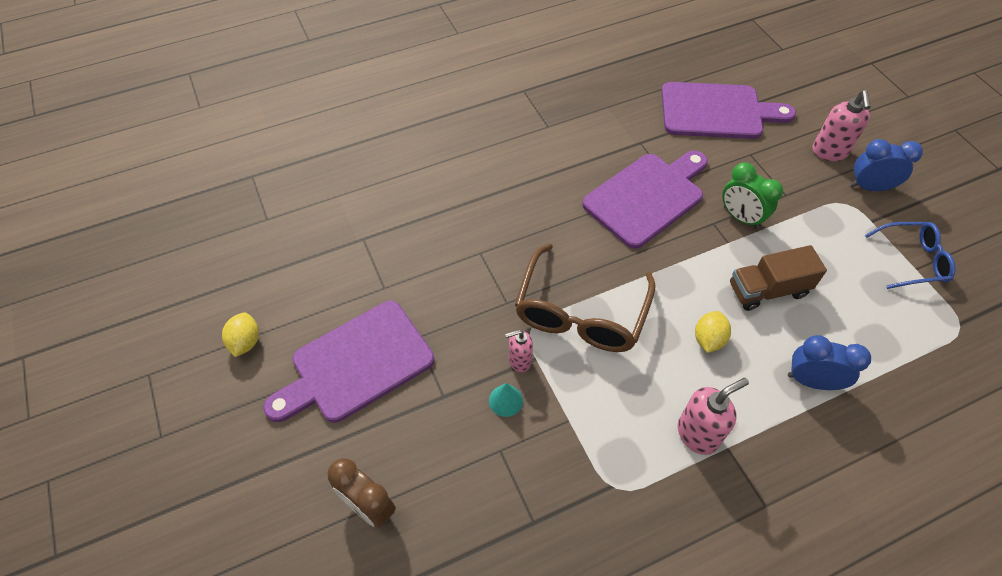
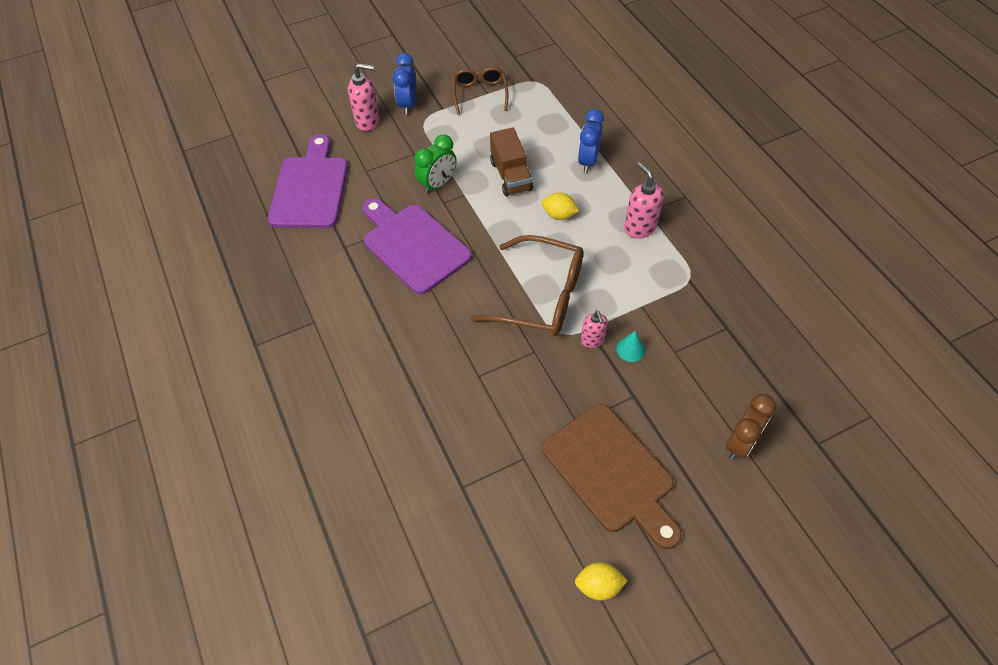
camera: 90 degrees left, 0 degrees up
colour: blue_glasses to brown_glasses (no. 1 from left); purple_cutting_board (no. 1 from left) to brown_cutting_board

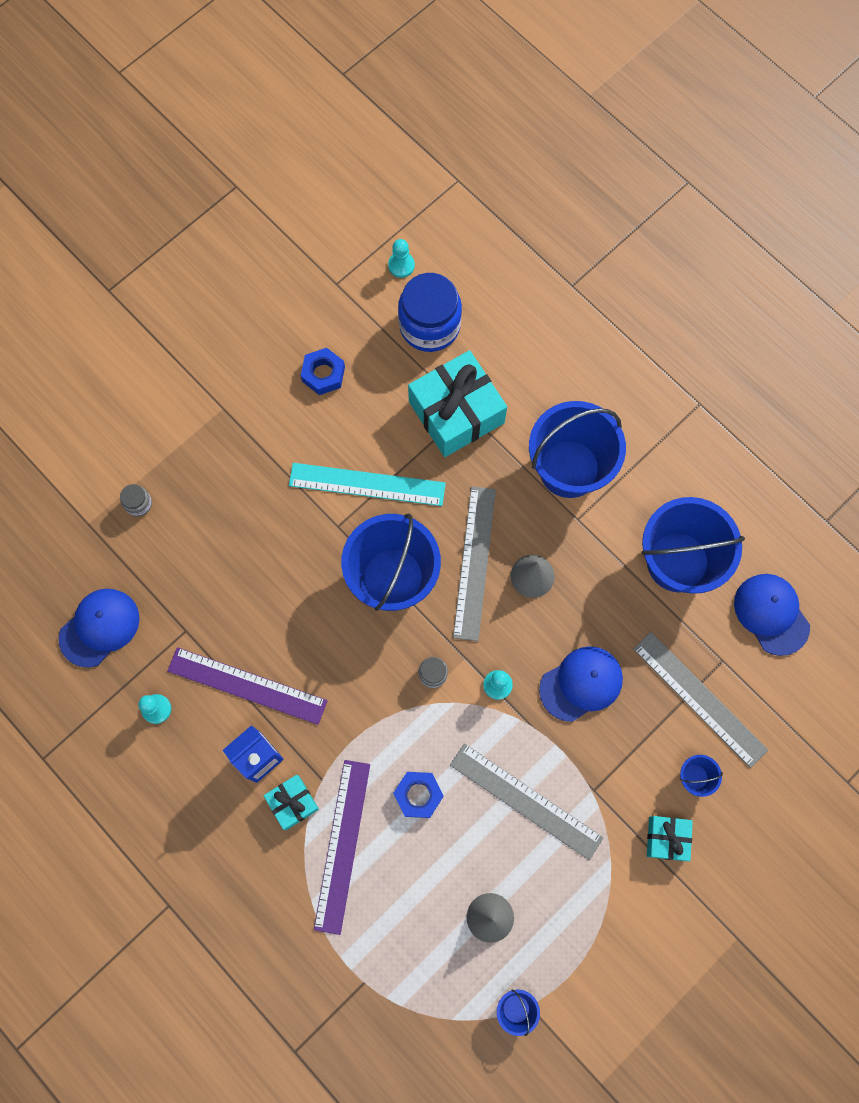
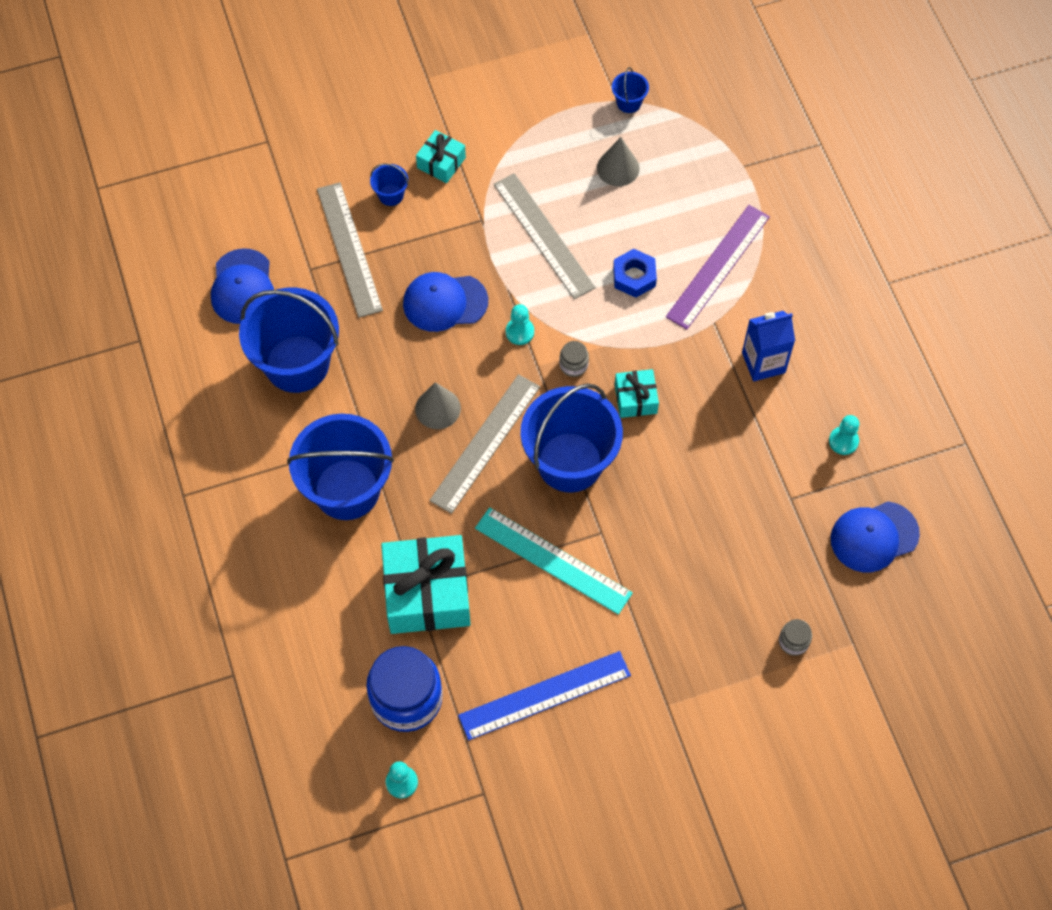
camera: 155 degrees left, 10 degrees down
missing: purple_ruler (no. 1 from left)
relocated: turquoise_gift (no. 1 from left in the first image) to turquoise_gift (no. 3 from left)
exchanged: blue_nut (no. 1 from left) to blue_ruler

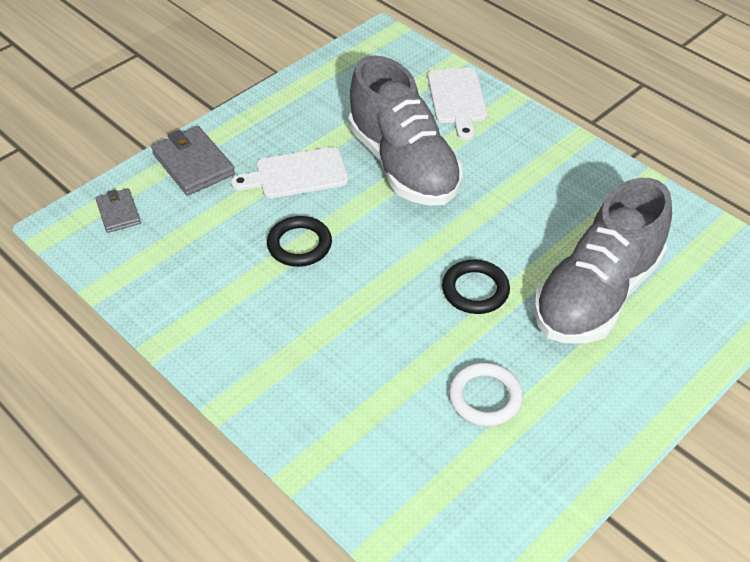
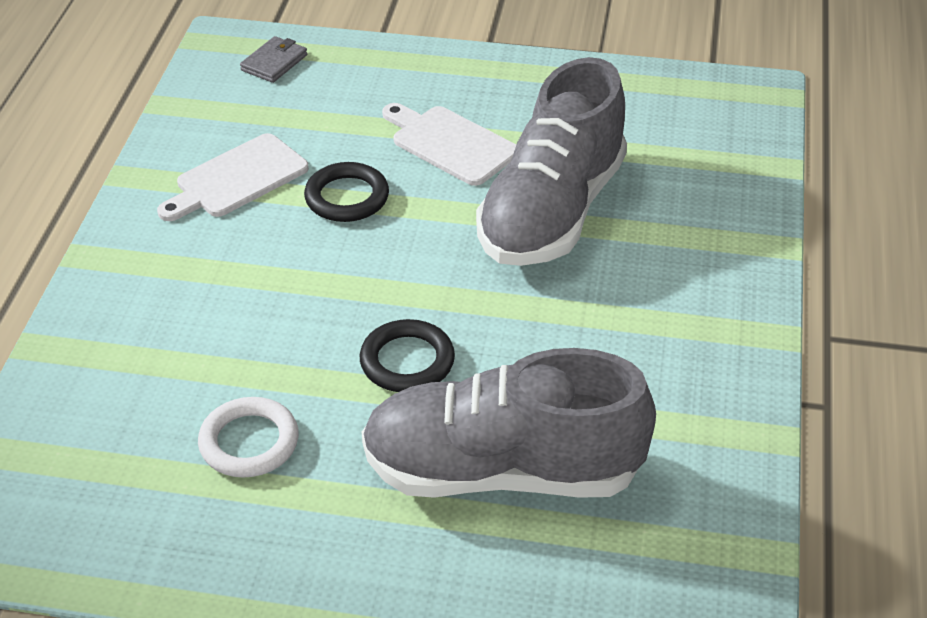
camera: 55 degrees right, 5 degrees down
missing: grey_wallet (no. 2 from left)
relocated: white_cutting_board (no. 2 from left in the first image) to white_cutting_board (no. 1 from left)

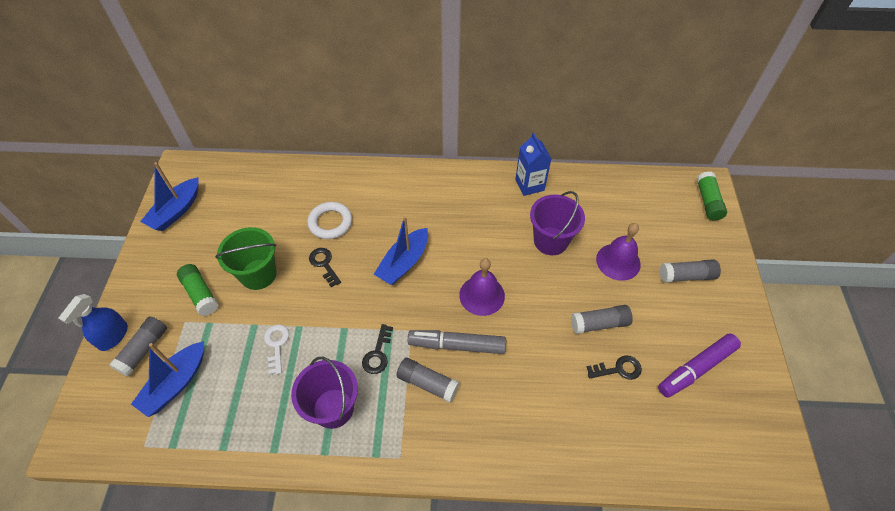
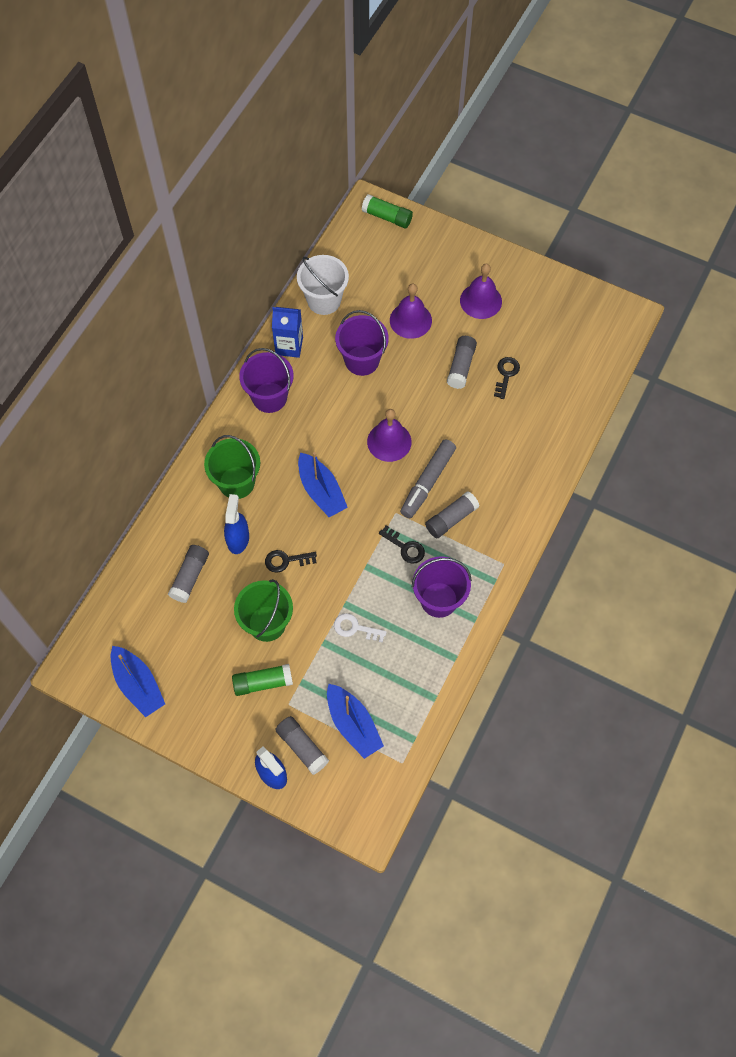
camera: 65 degrees left, 10 degrees up
missing: purple_marker
appeared: green_bucket (no. 1 from left); purple_bucket (no. 1 from left); white_bucket; purple_bell (no. 3 from left)
relocated: grey_glue_stick (no. 4 from left in the first image) to grey_glue_stick (no. 1 from left)
exchanged: white_ring to blue_spray_bottle (no. 1 from left)

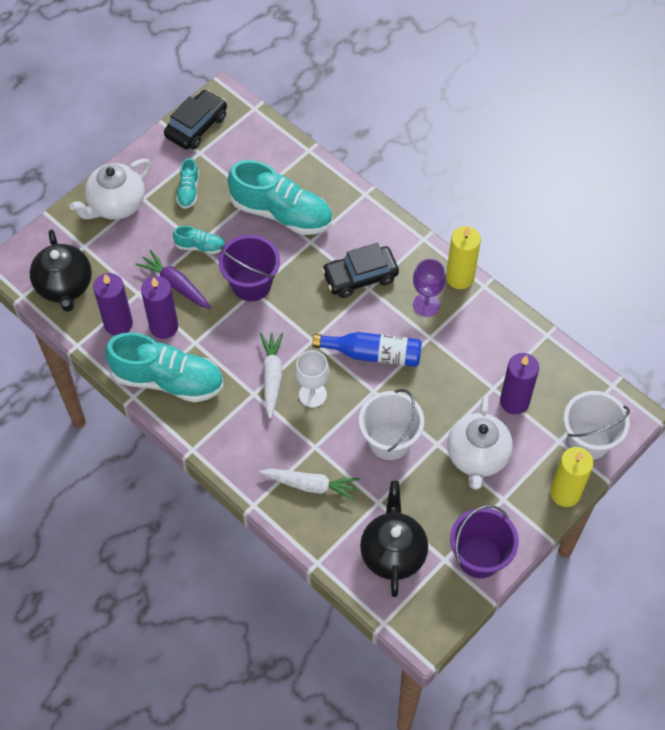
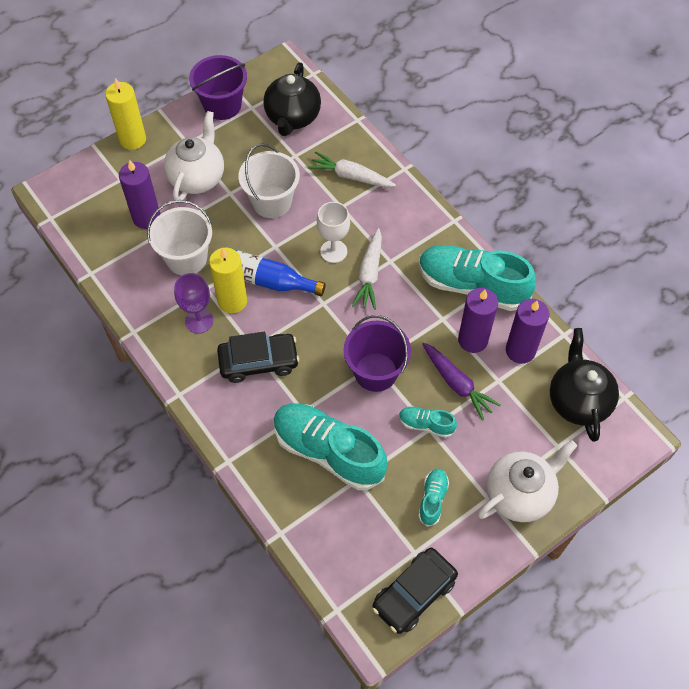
camera: 170 degrees left, 0 degrees up
relocated: white_bucket (no. 2 from left in the first image) to white_bucket (no. 1 from left); yellow_candle (no. 1 from left in the first image) to yellow_candle (no. 2 from left)

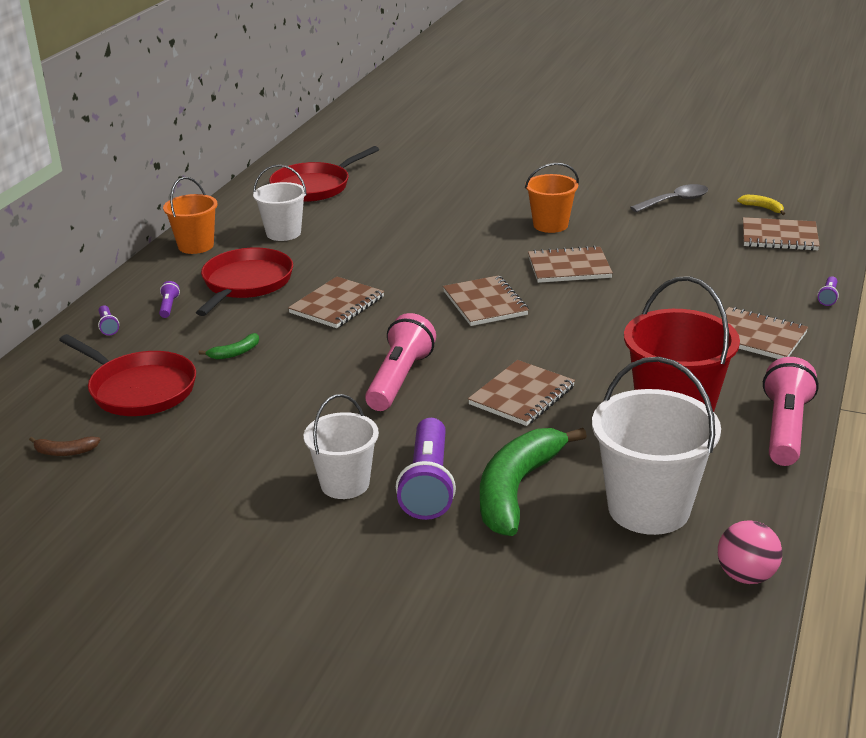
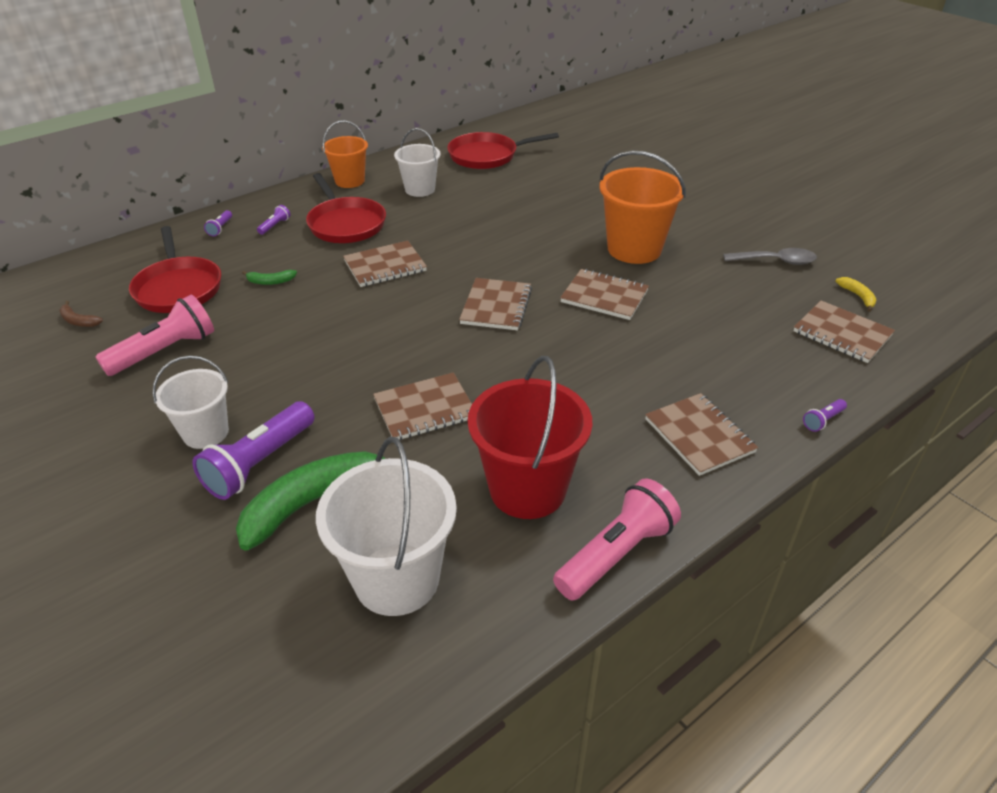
camera: 30 degrees right, 10 degrees up
missing: pink_ball
relocated: pink_flashlight (no. 1 from left)
spun: red_pan (no. 2 from left) 105 degrees clockwise
size: orange_bucket (no. 2 from left) x1.60

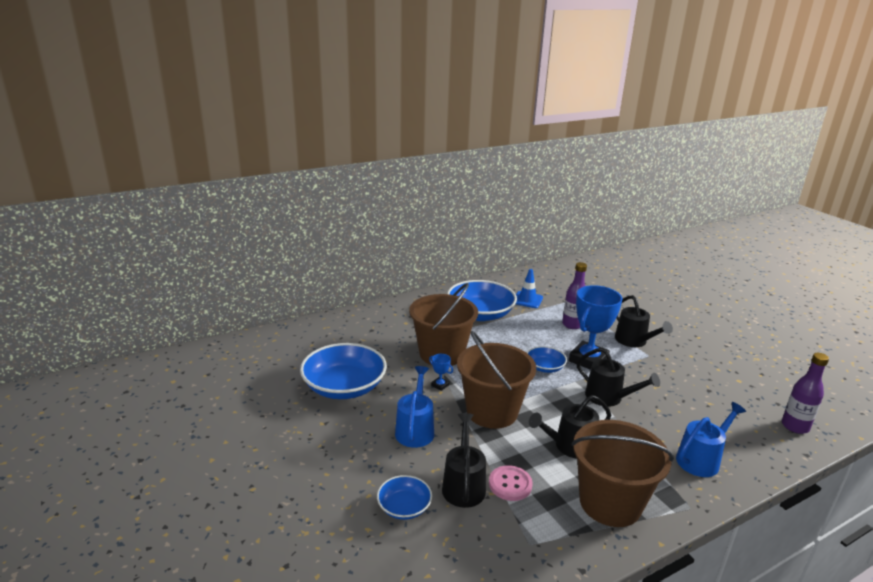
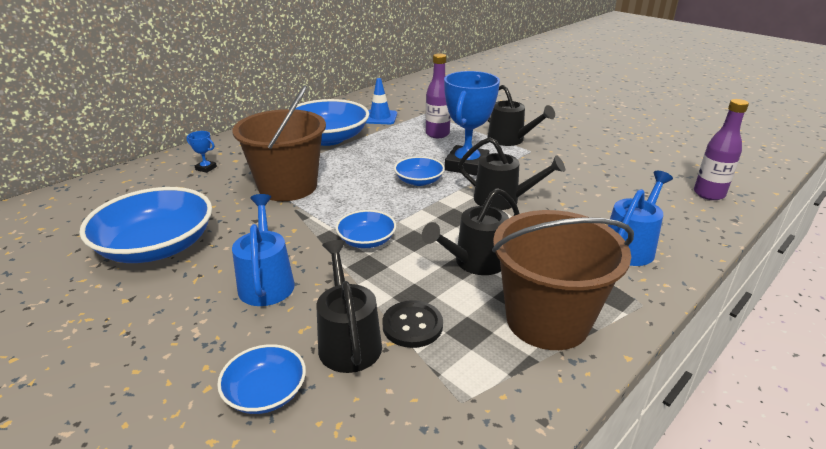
camera: 15 degrees left, 5 degrees up
relocated: blue_trophy (no. 1 from left)
exchanged: brown_bucket (no. 2 from left) to blue_bowl (no. 4 from left)
colour: pink_button to black_button

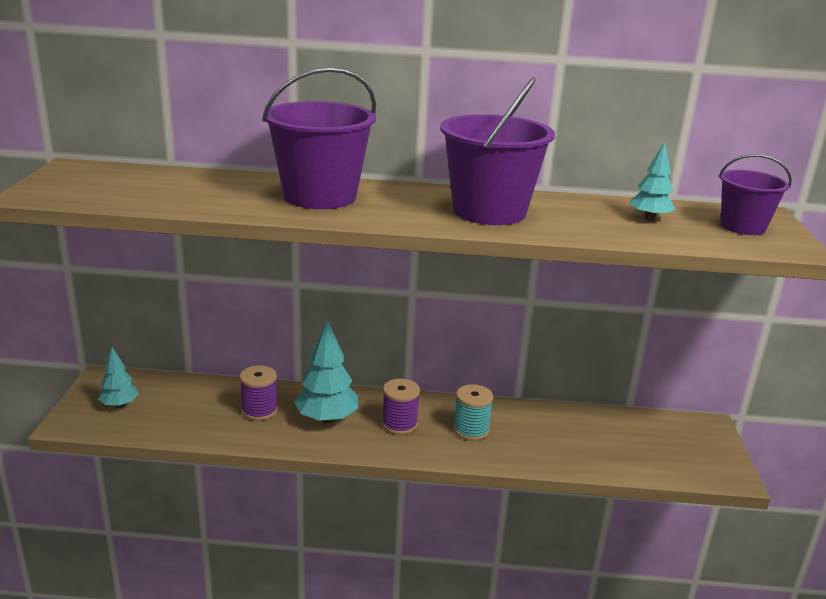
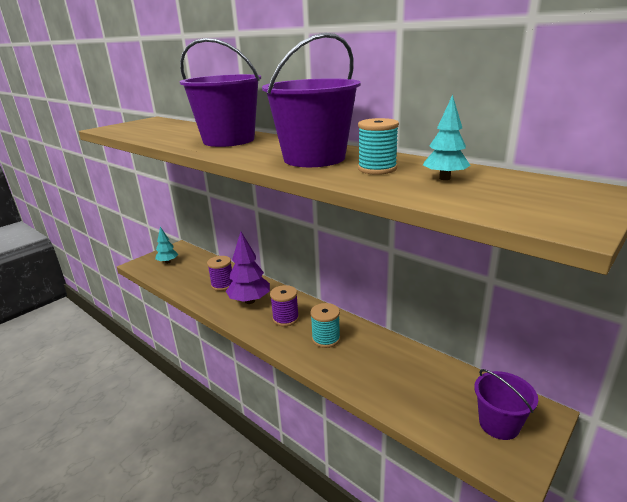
camera: 40 degrees right, 0 degrees up
appeared: turquoise_spool (no. 2 from left)
relocated: purple_bucket (no. 3 from left)
colour: turquoise_tree (no. 2 from left) to purple_tree

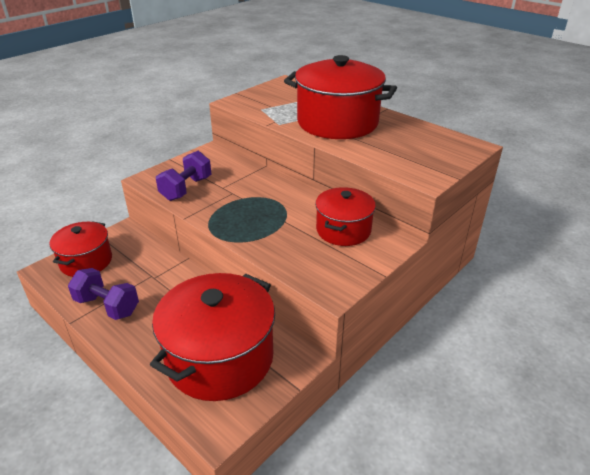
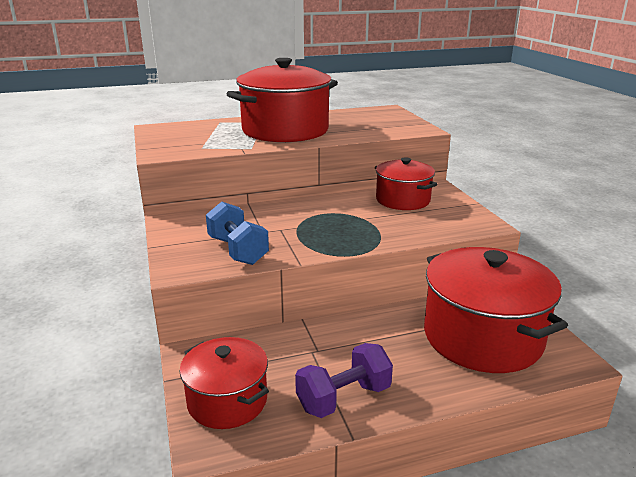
camera: 60 degrees left, 10 degrees down
colour: purple_dumbbell (no. 2 from left) to blue_dumbbell

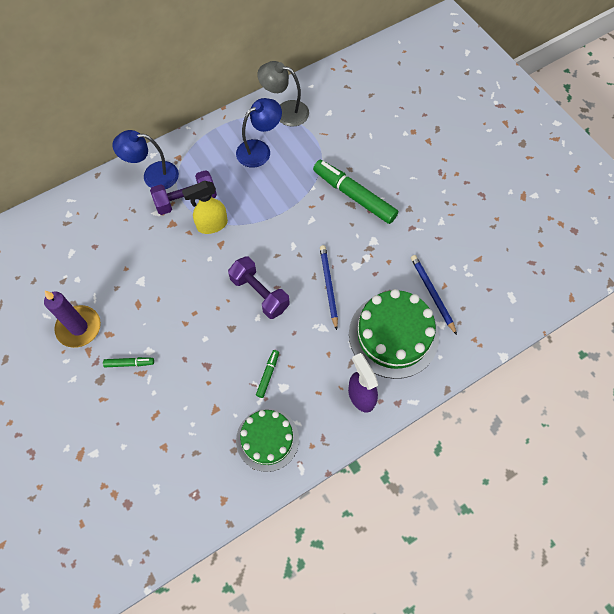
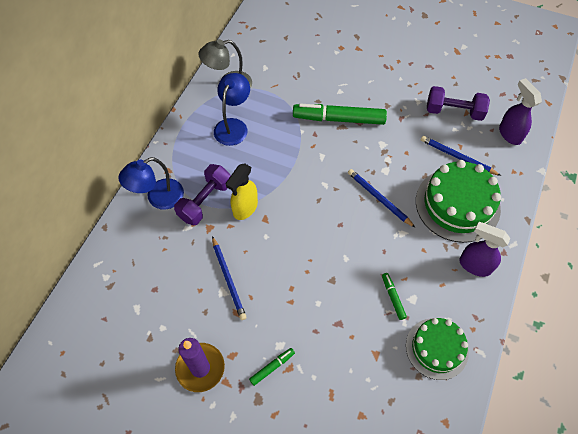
camera: 35 degrees left, 5 degrees down
appeared: blue_pencil (no. 1 from left); purple_spray_bottle (no. 2 from left)
relocated: purple_dumbbell (no. 2 from left)

